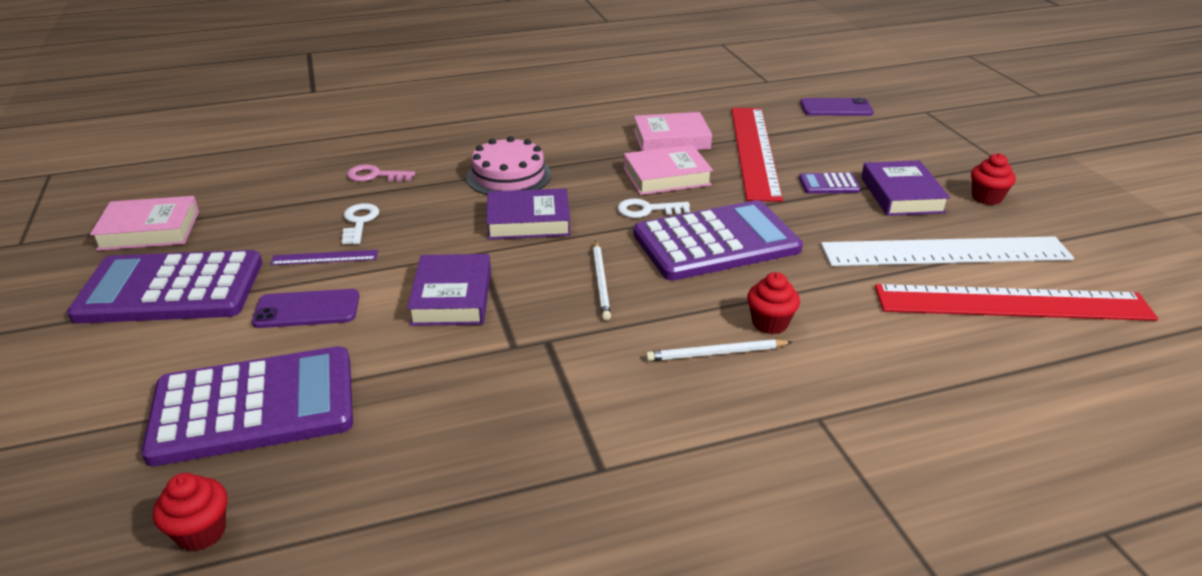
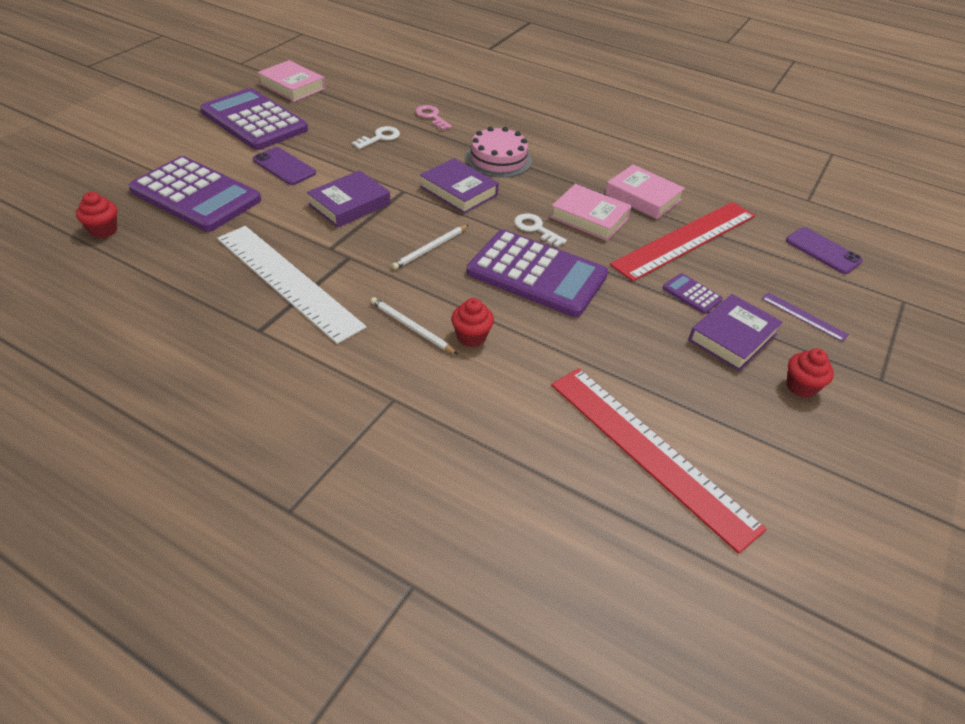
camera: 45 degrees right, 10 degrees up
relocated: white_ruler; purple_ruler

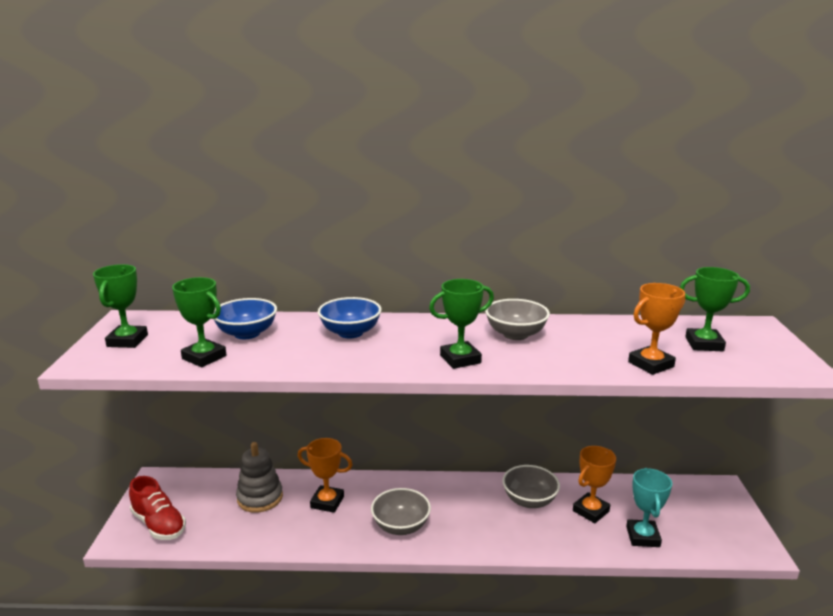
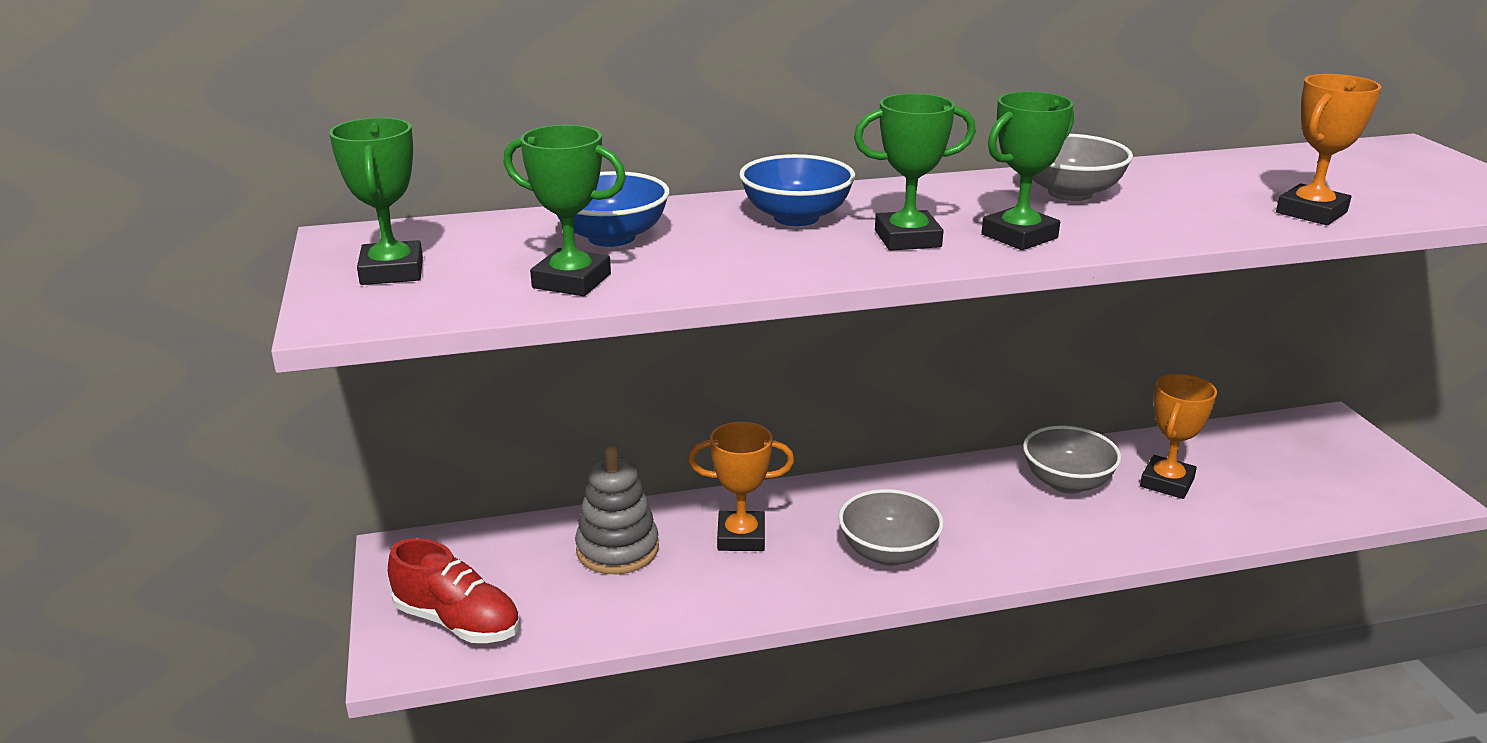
camera: 15 degrees left, 5 degrees up
missing: turquoise_trophy
relocated: green_trophy (no. 4 from left in the first image) to green_trophy (no. 3 from left)

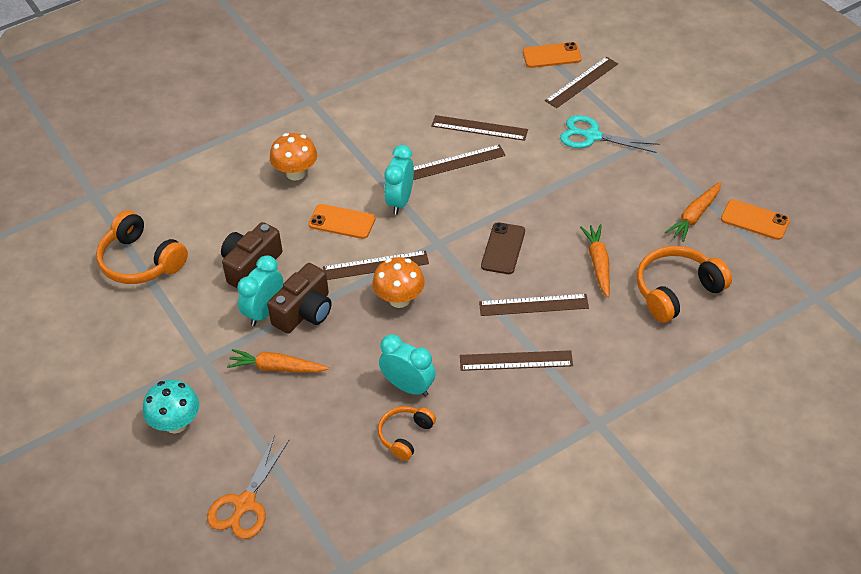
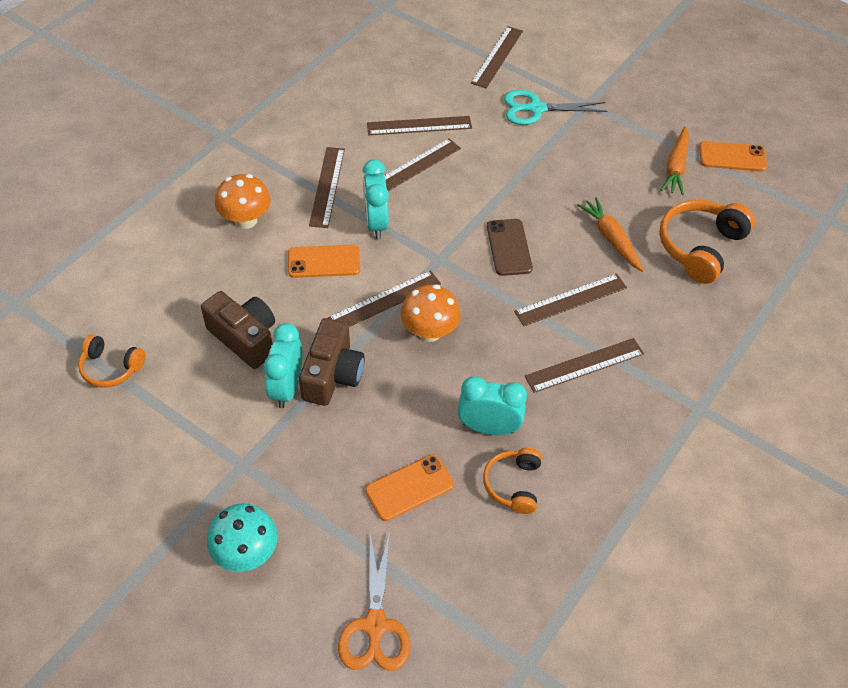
camera: 25 degrees left, 5 degrees up
missing: orange_carrot (no. 1 from left)
appeared: brown_ruler (no. 1 from left)
relocated: orange_phone (no. 2 from left)
spun: brown_camera (no. 1 from left) 120 degrees clockwise
size: orange_headphones (no. 1 from left) x0.59

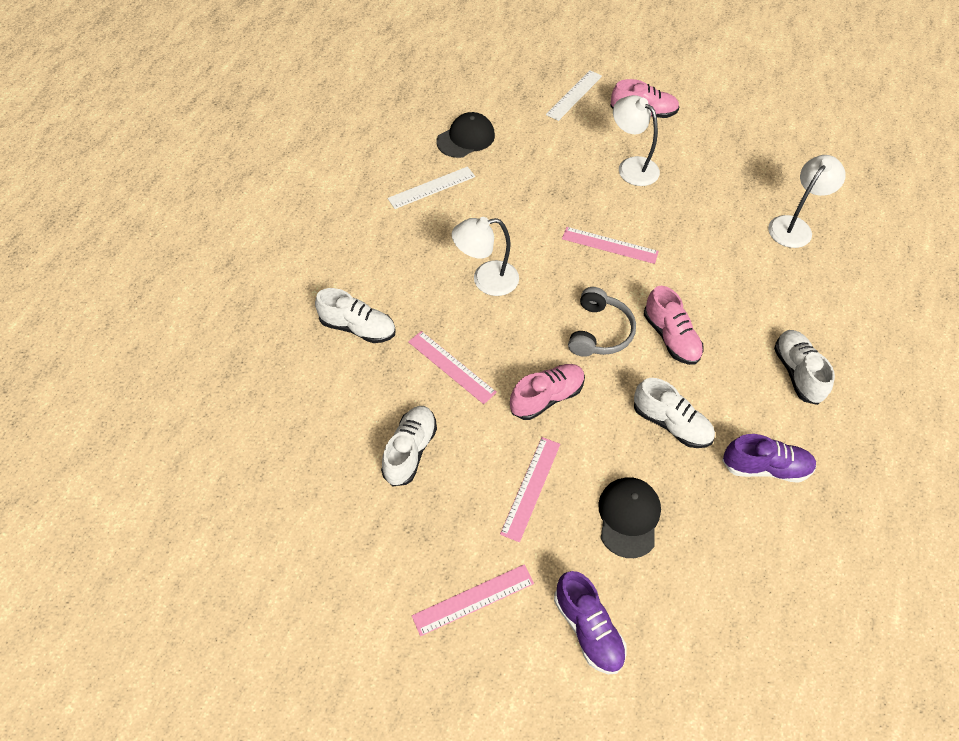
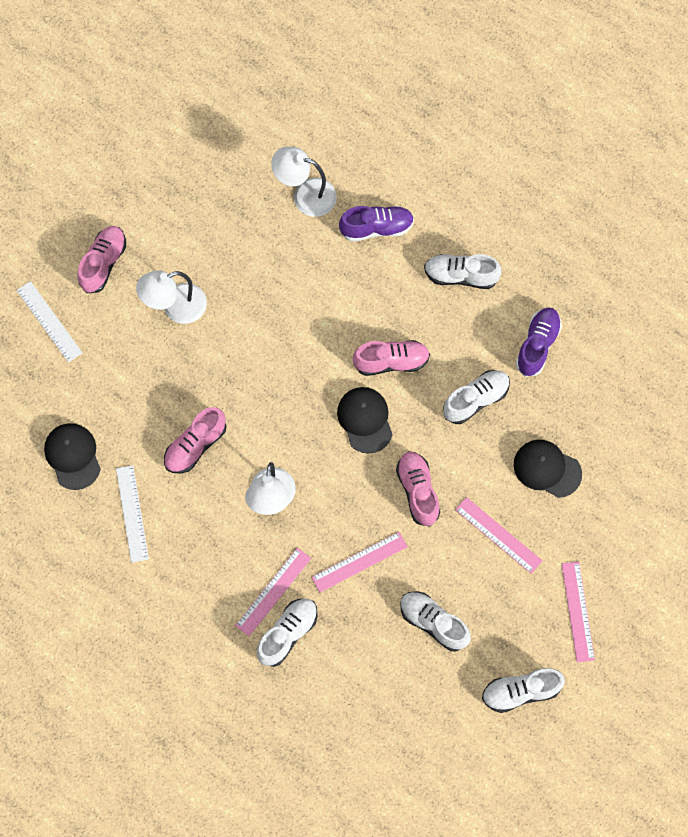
camera: 70 degrees left, 15 degrees up
appeared: pink_shoe (no. 2 from left); white_shoe (no. 5 from left)
relocated: pink_ruler (no. 4 from left in the first image) to pink_ruler (no. 1 from left); purple_shoe (no. 1 from left)
exchanged: grey_headphones to black_cap (no. 2 from left)
spun: white_lamp (no. 3 from left) 45 degrees counterclockwise

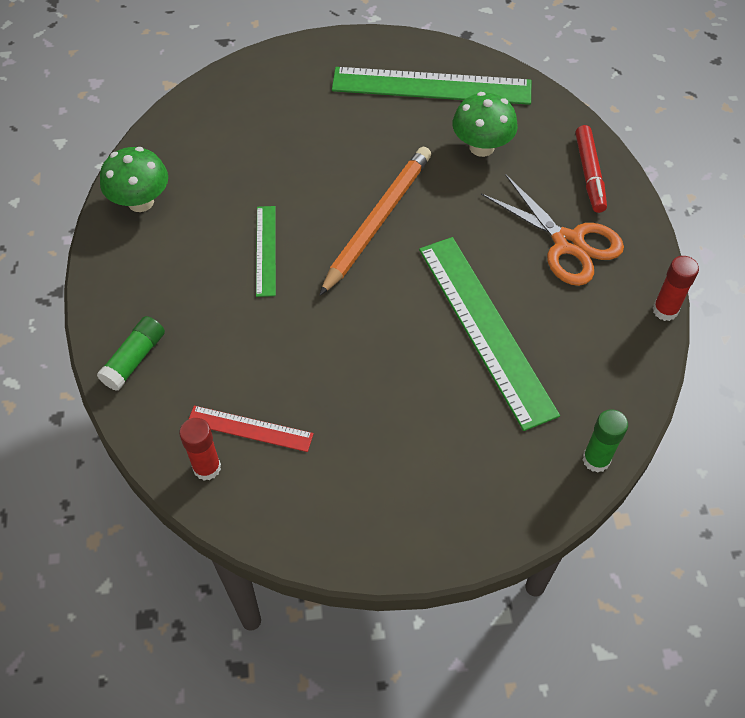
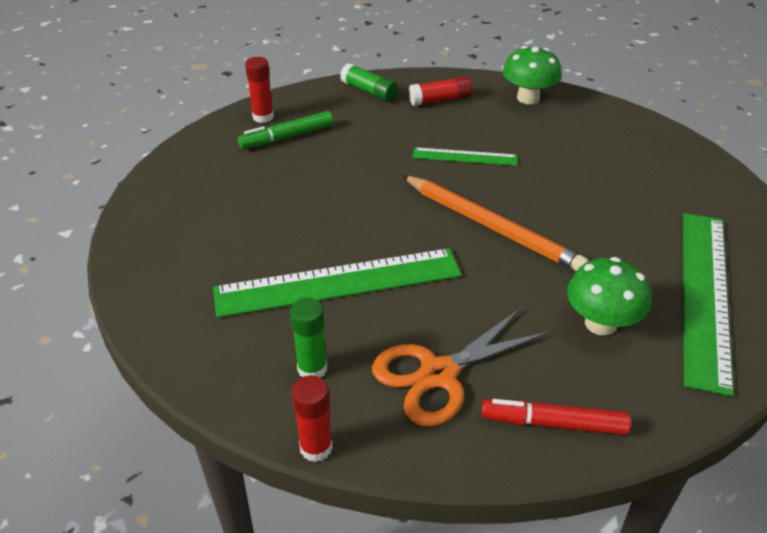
camera: 100 degrees right, 15 degrees down
appeared: red_glue_stick (no. 3 from left)
relocated: green_glue_stick (no. 2 from left in the first image) to green_glue_stick (no. 1 from left)
exchanged: red_ruler to green_marker

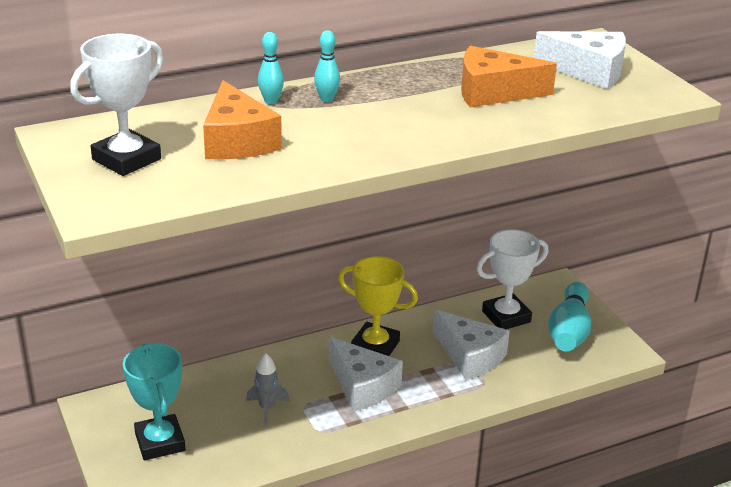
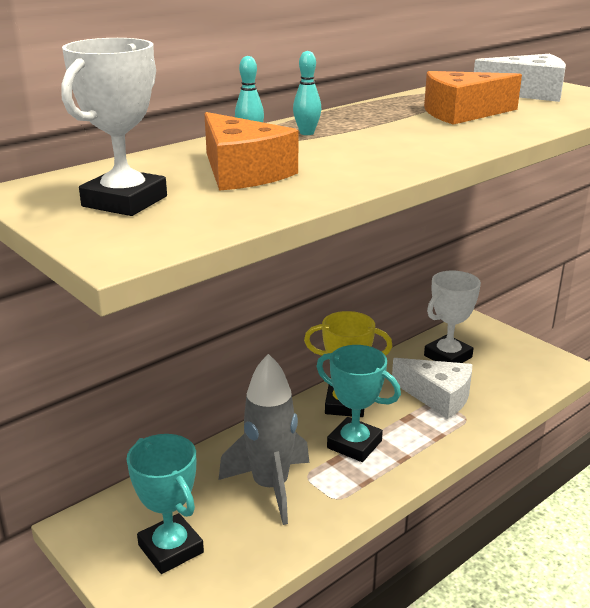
camera: 15 degrees left, 5 degrees down
missing: turquoise_bowling_pin (no. 3 from left)
exchanged: white_cheese (no. 1 from left) to turquoise_trophy (no. 2 from left)
size: grey_rocket x2.02

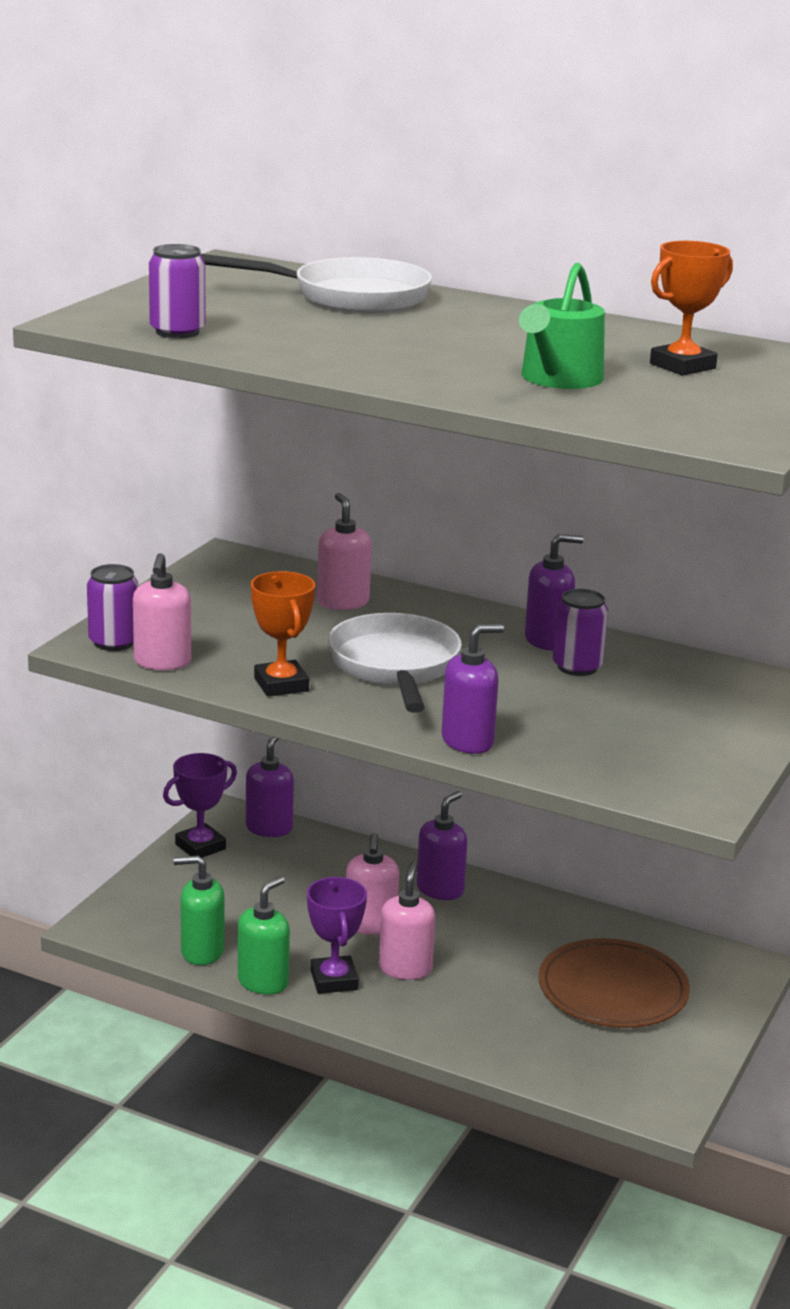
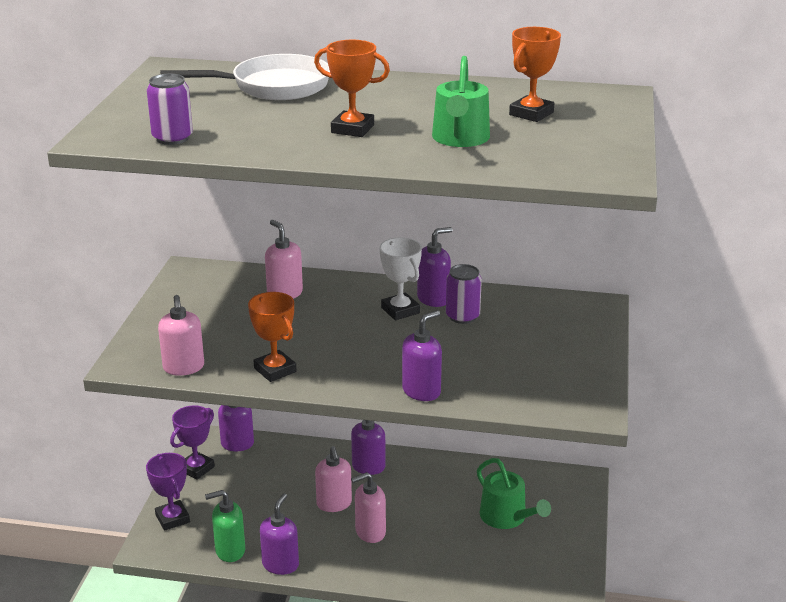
camera: 15 degrees left, 5 degrees up
missing: purple_can (no. 1 from left); white_pan (no. 2 from left)
appeared: orange_trophy (no. 2 from left); white_trophy
relocated: purple_trophy (no. 2 from left in the first image) to purple_trophy (no. 1 from left)
exchanged: brown_plate to green_watering_can (no. 2 from left)
colour: green_soap_dispenser (no. 2 from left) to purple_soap_dispenser (no. 2 from left)
spun: pink_soap_dispenser (no. 4 from left) 105 degrees counterclockwise

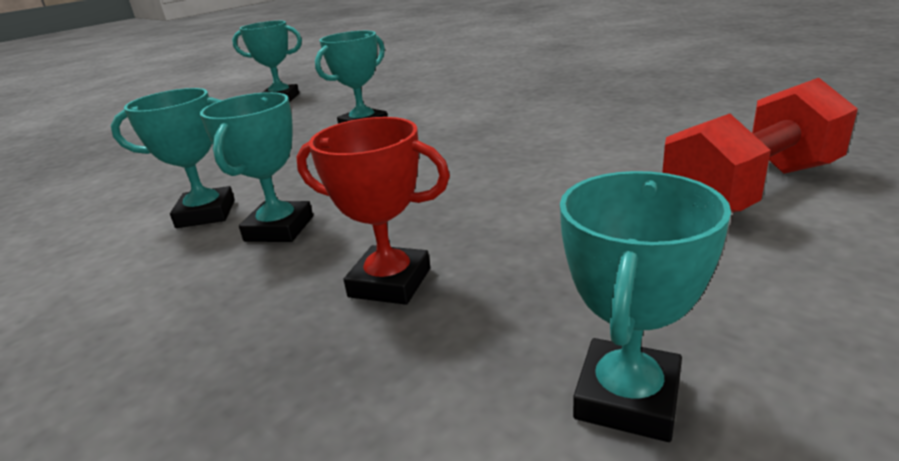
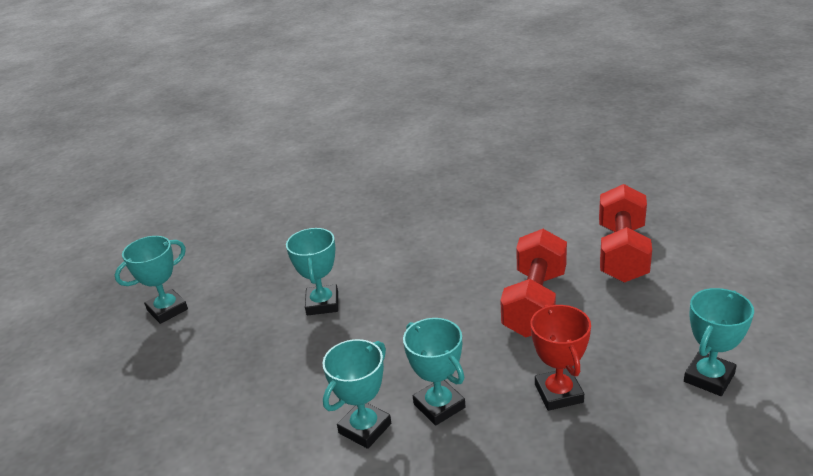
camera: 45 degrees left, 5 degrees up
appeared: red_dumbbell (no. 1 from left)
spun: red_trophy 75 degrees counterclockwise; turquoise_trophy (no. 5 from left) 60 degrees clockwise

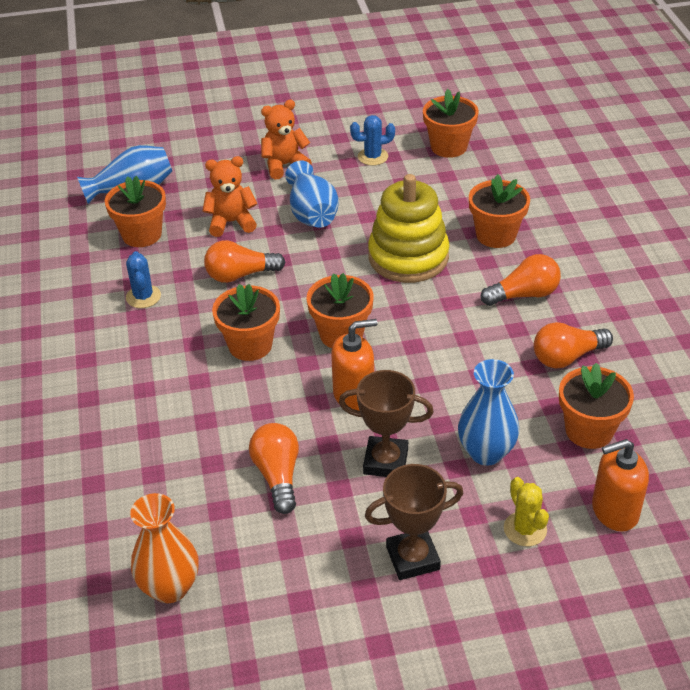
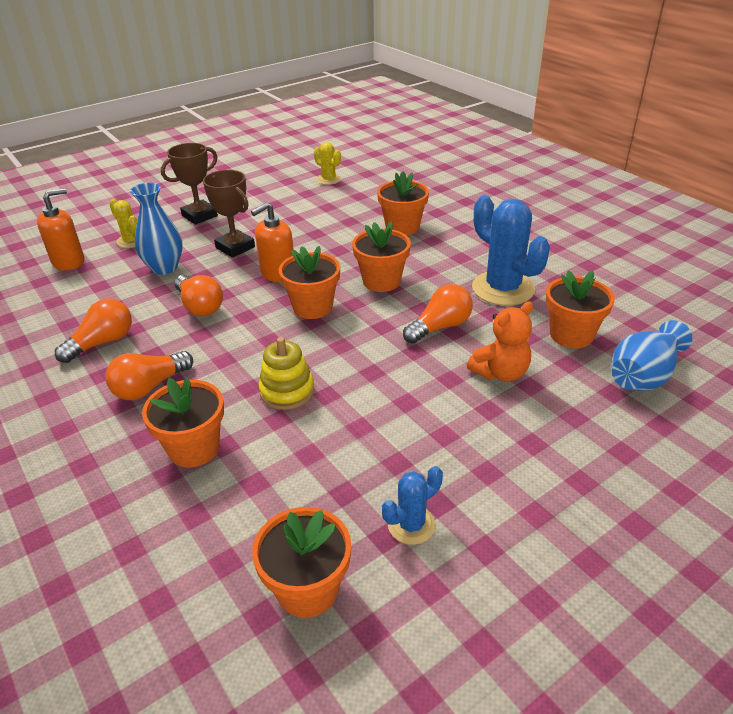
camera: 155 degrees right, 5 degrees down
missing: orange_teddy_bear (no. 2 from left); blue_vase (no. 2 from left)
relocated: orange_light_bulb (no. 2 from left in the first image) to orange_light_bulb (no. 3 from left); orange_flower_pot (no. 6 from left in the first image) to orange_flower_pot (no. 5 from left)
exchanged: orange_vase to yellow_cactus (no. 2 from left)
spun: brown_trophy (no. 1 from left in the first image) 60 degrees clockwise
size: yellow_stacking_toy x0.60; blue_cactus (no. 1 from left in the first image) x1.92

